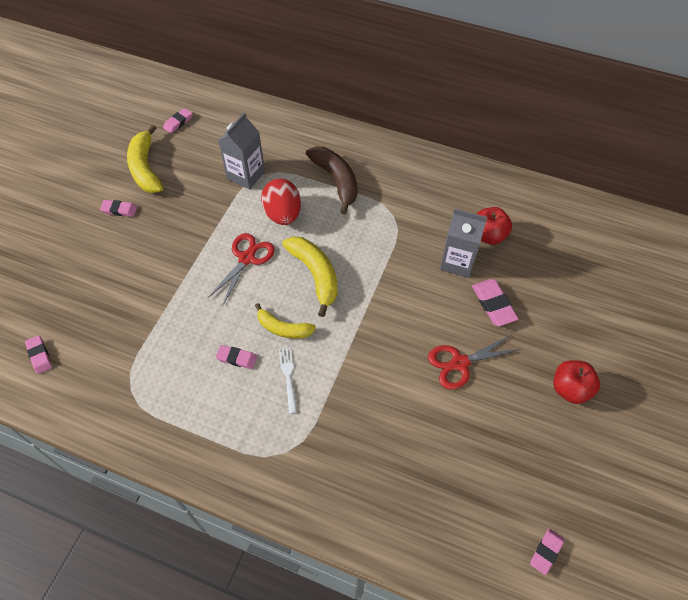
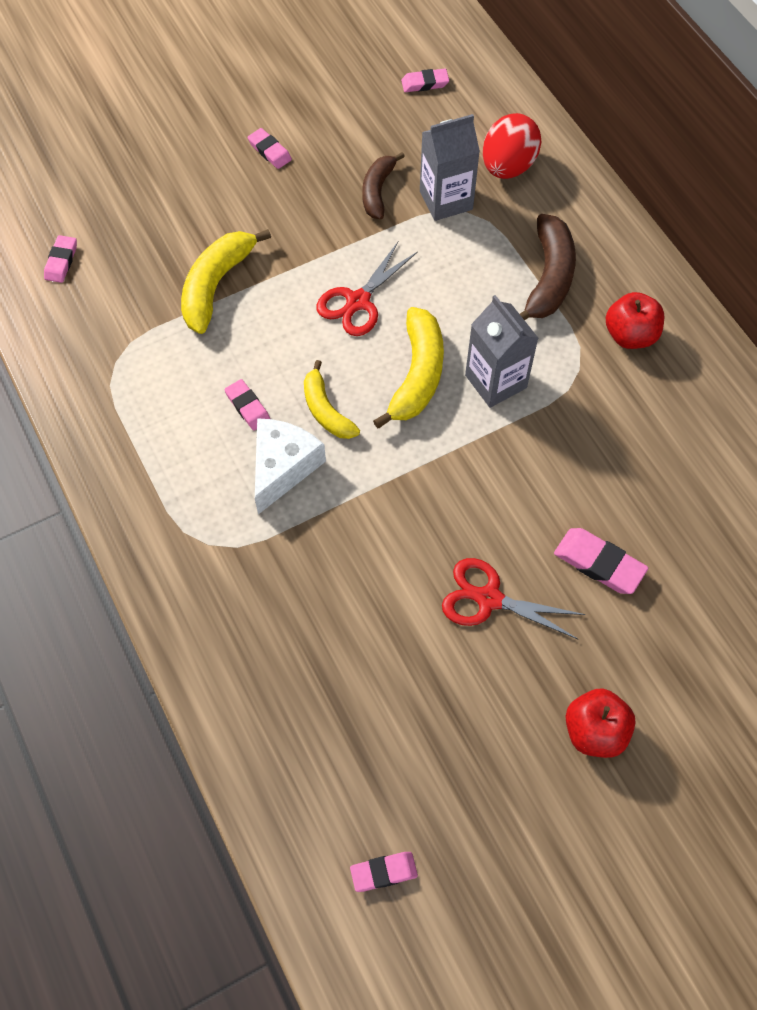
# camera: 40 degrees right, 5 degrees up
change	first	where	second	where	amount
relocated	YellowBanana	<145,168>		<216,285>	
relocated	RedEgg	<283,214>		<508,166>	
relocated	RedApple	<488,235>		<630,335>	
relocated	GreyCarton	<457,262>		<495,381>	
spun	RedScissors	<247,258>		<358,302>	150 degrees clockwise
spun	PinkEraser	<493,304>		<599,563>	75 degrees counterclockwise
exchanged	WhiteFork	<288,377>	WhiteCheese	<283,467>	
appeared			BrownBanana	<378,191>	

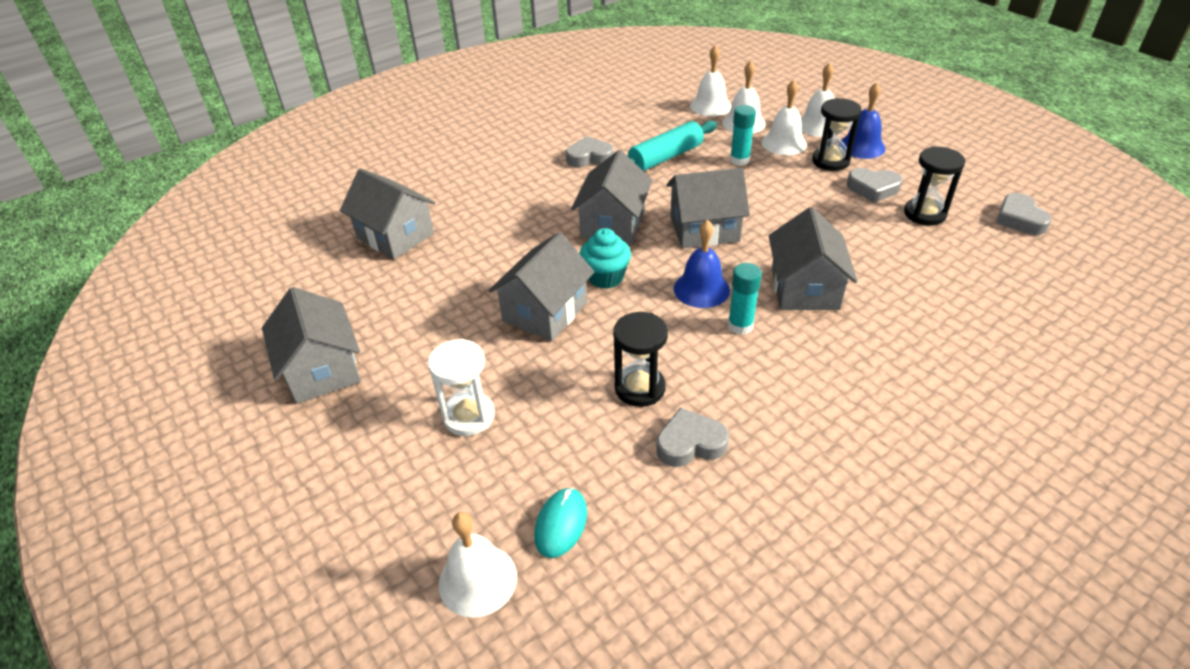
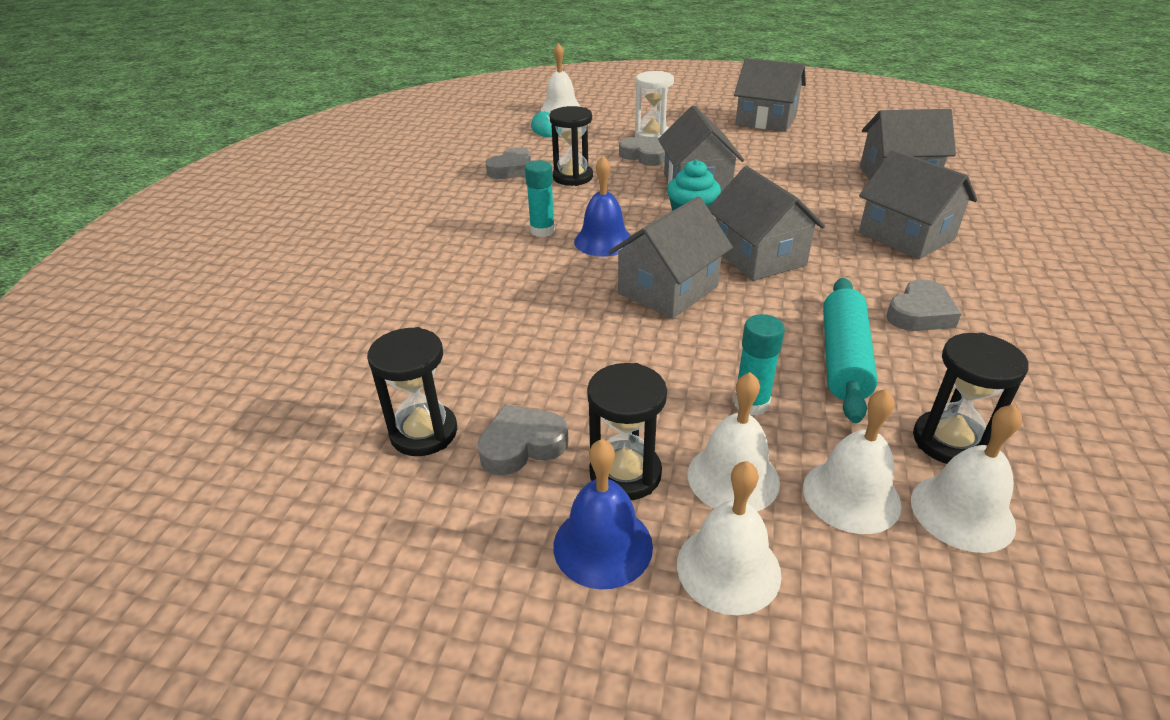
# camera: 140 degrees right, 5 degrees down
change	first	where	second	where	amount
relocated	GreyHeart	<1019,219>		<644,156>	
relocated	GreyHouse	<805,288>		<906,236>	
appeared			BlackHourglass	<949,441>	

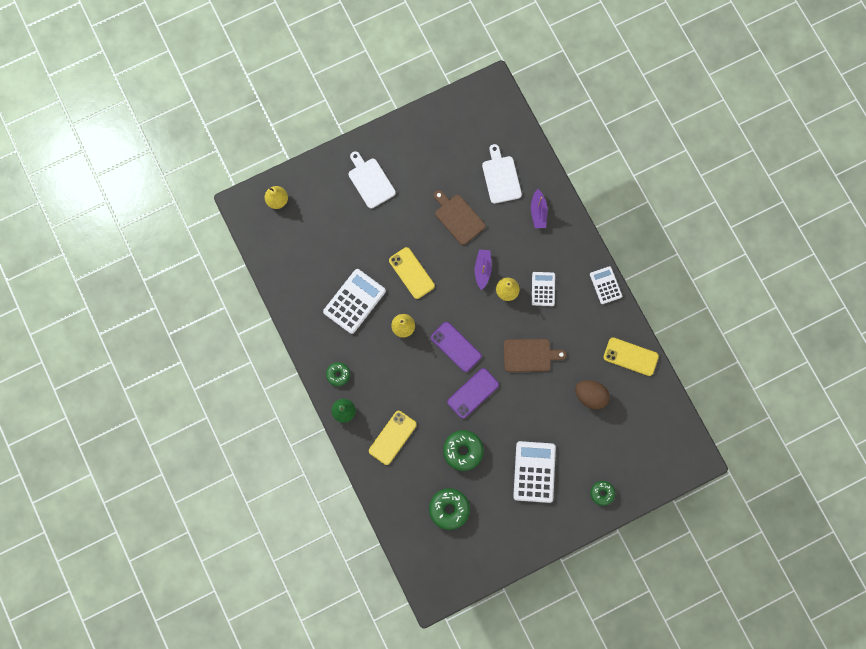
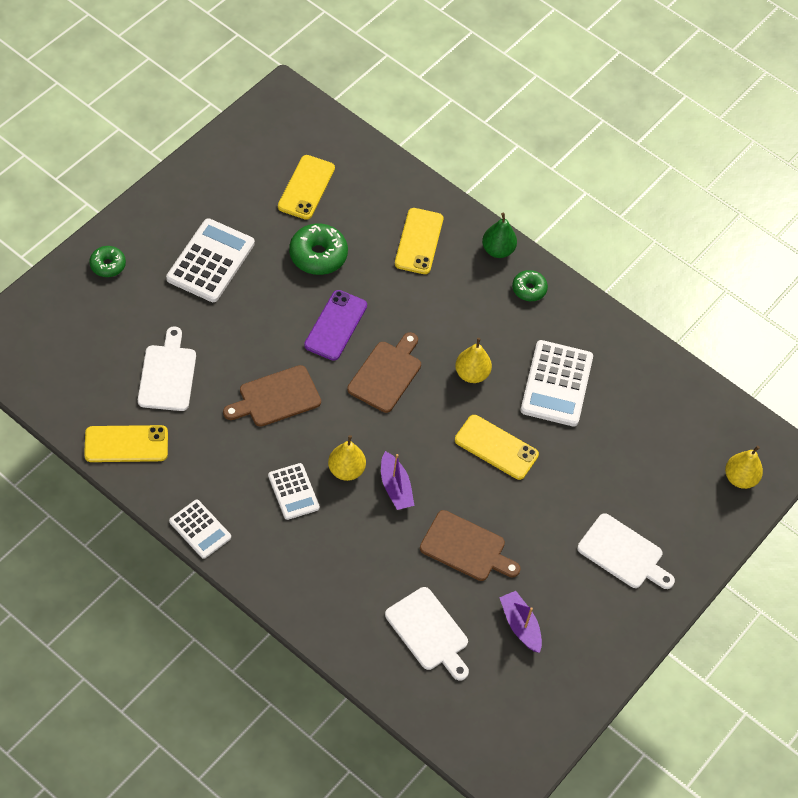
# camera: 150 degrees right, 20 degrees down
change	first	where	second	where	amount
relocated	PurpleBoat	<538,212>		<520,625>	
exchanged	PurplePhone	<456,346>	BrownCuttingBoard	<386,374>	
exchanged	BrownEgg	<590,396>	WhiteCuttingBoard	<167,375>	
spun	WhiteCalculator	<534,472>		<211,261>	135 degrees counterclockwise
exchanged	GreenDonut	<449,509>	YellowPhone	<306,187>	

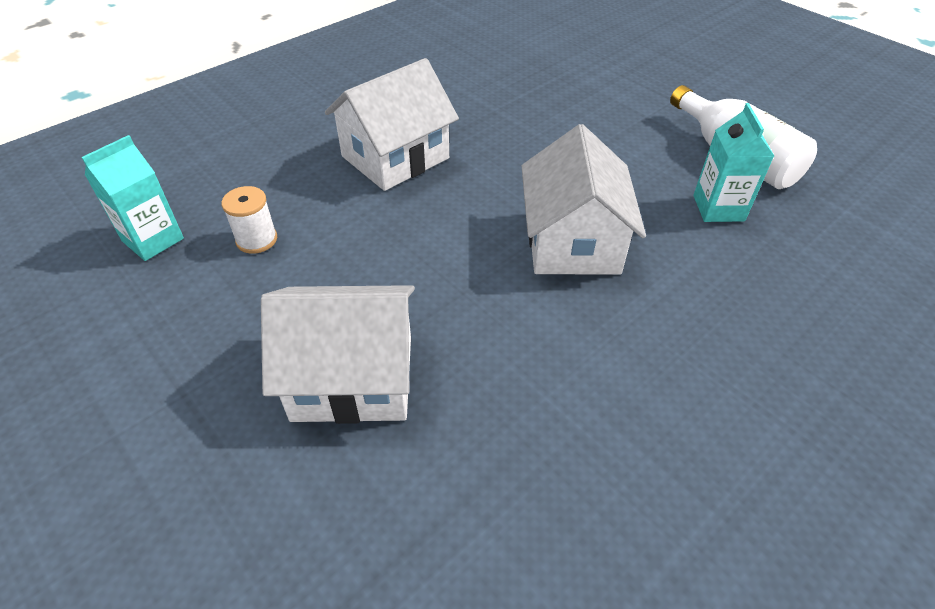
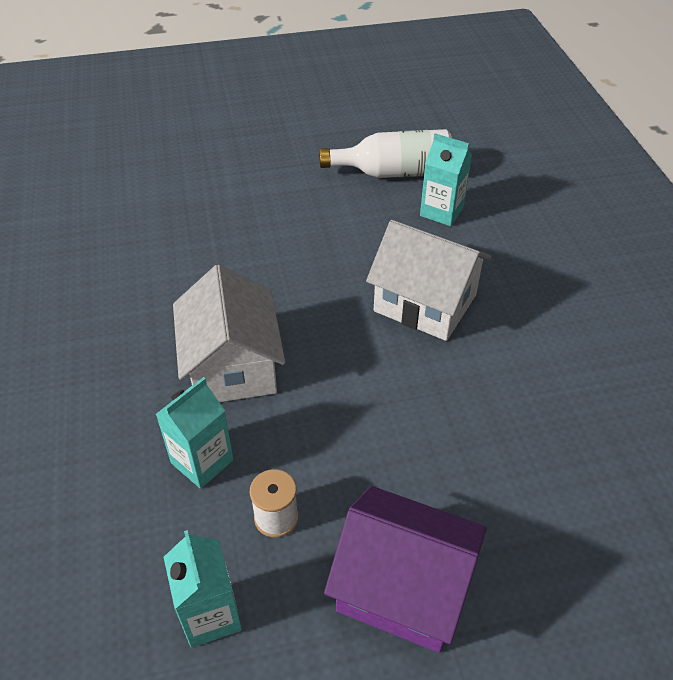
# camera: 60 degrees left, 0 degrees up
change	first	where	second	where	amount
missing	WhiteHouse	<353,377>			
appeared			TurquoiseCarton	<202,461>	
appeared			PurpleHouse	<403,587>	

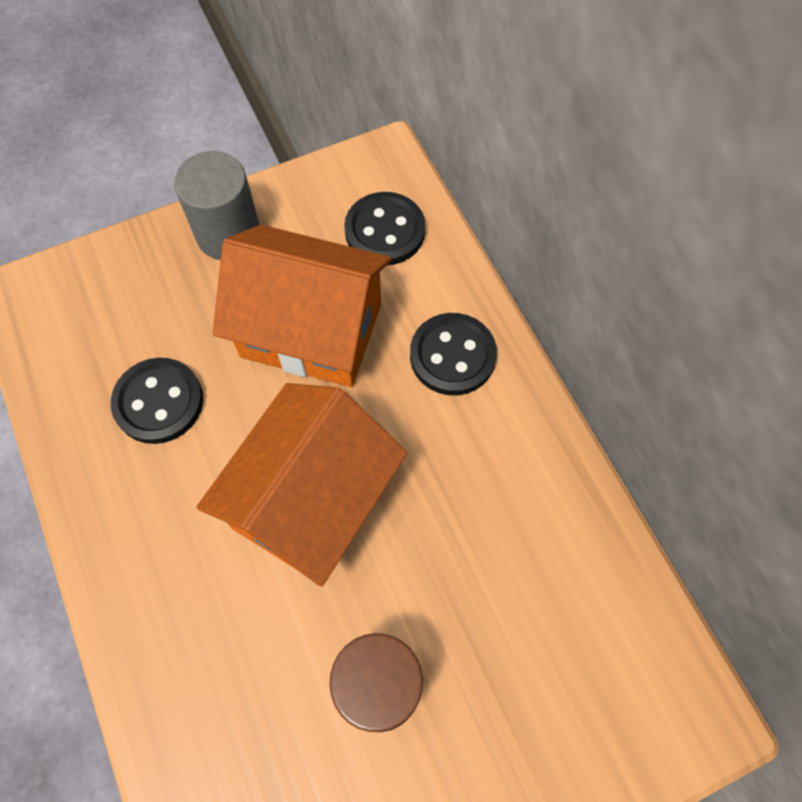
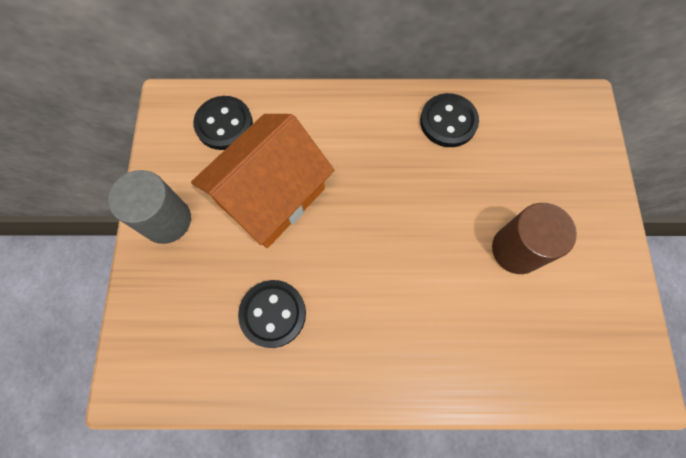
# camera: 65 degrees left, 5 degrees up
change	first	where	second	where	amount
relocated	BlackButton	<452,356>		<448,122>	
missing	OrangeHouse	<312,501>			

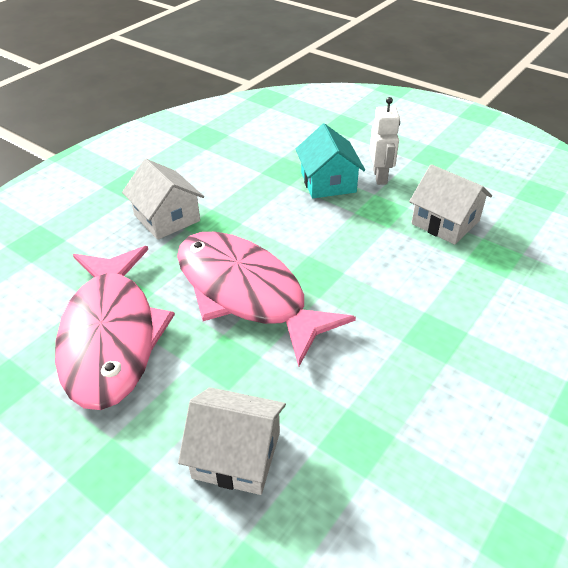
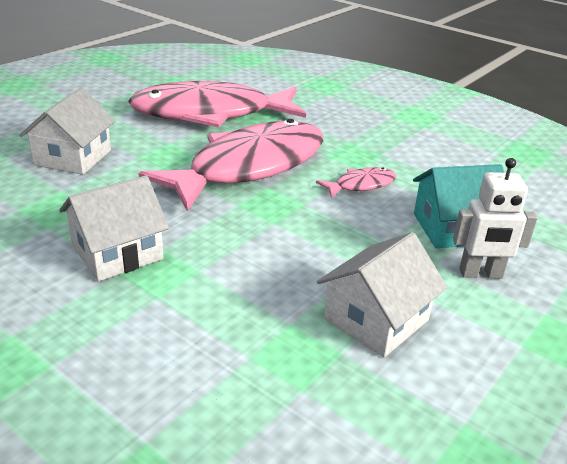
# camera: 90 degrees right, 10 degrees down
change	first	where	second	where	amount
relocated	WhiteHouse	<167,218>		<117,252>	
appeared			PinkFish	<361,185>	

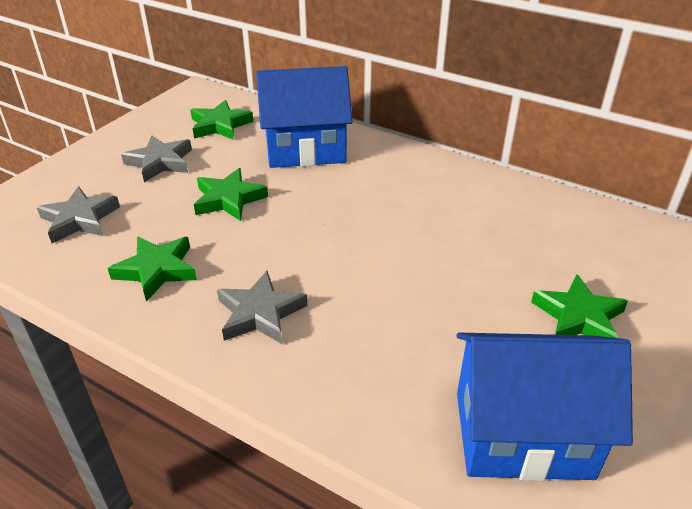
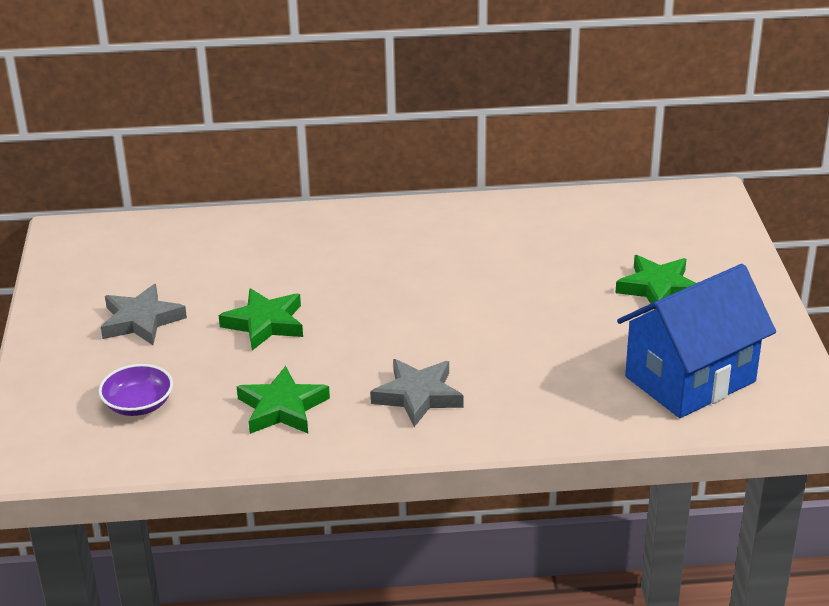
# camera: 35 degrees left, 5 degrees down
change	first	where	second	where	amount
missing	BlueHouse	<305,149>			
missing	GreenStar	<220,125>			
exchanged	GreyStar	<79,219>	PurpleBowl	<138,404>	

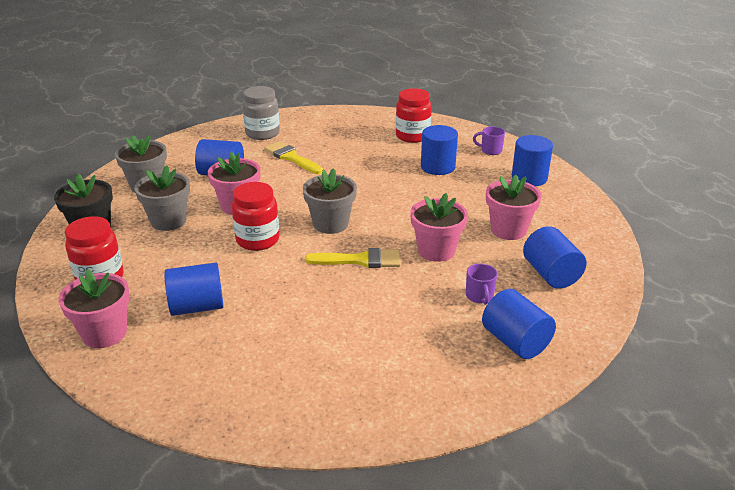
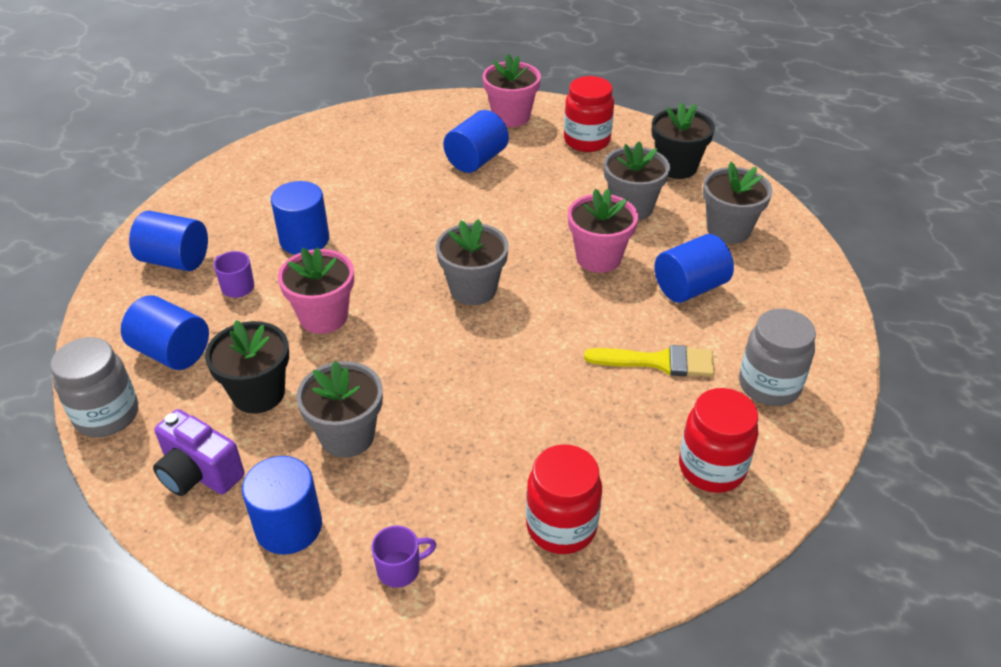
# camera: 140 degrees right, 10 degrees up
change	first	where	second	where	amount
relocated	BlueCylinder	<438,167>		<304,239>	
colour	PinkFlowerPot	<508,230>	BlackFlowerPot	<258,393>	
relocated	RedJar	<257,240>		<711,468>	
missing	YellowBrush	<360,260>			
appeared			GreyJar	<107,415>	
appeared			GreyFlowerPot	<347,436>	
appeared			PurpleCamera	<199,473>	

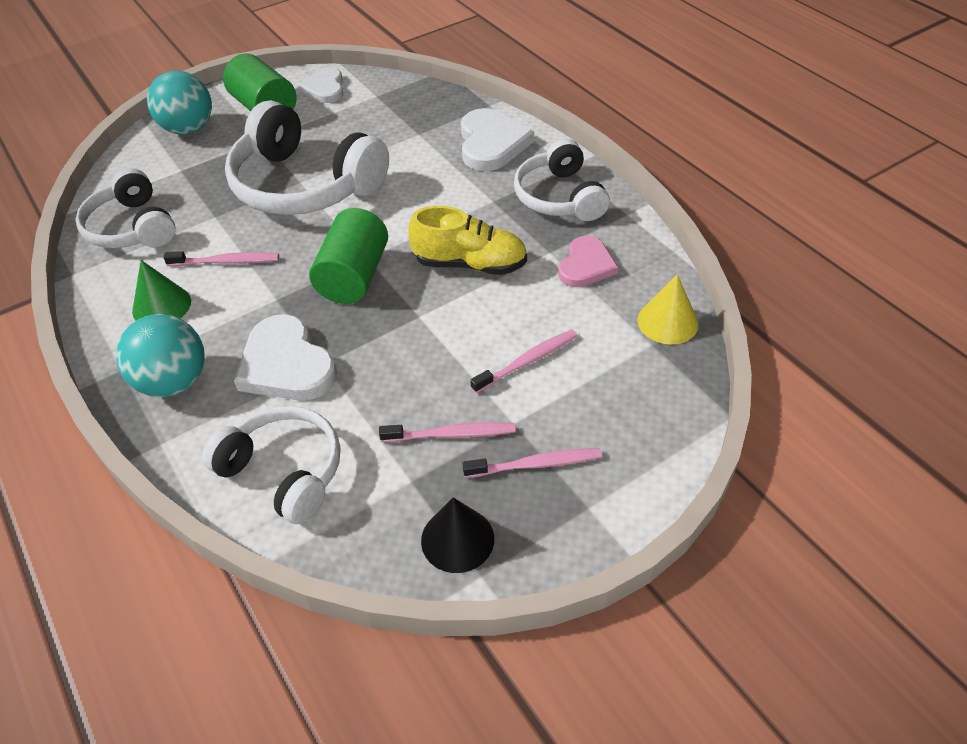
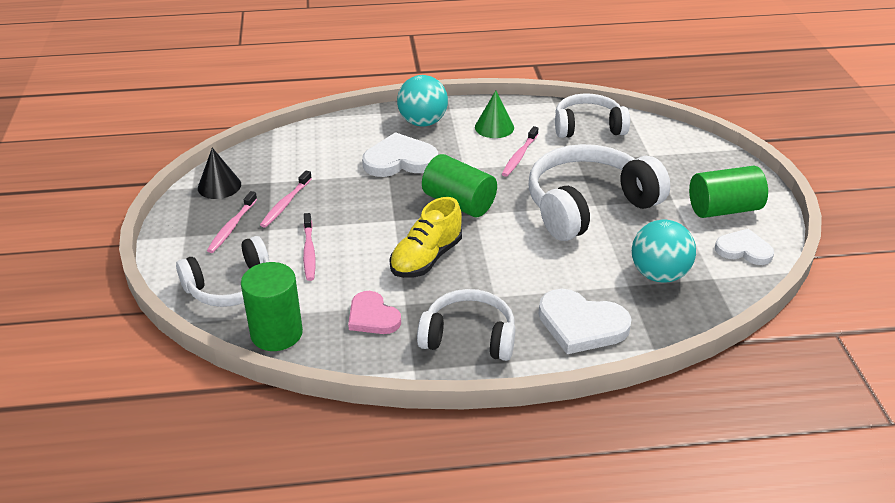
# camera: 115 degrees right, 10 degrees down
change	first	where	second	where	amount
relocated	TurquoiseBall	<188,129>		<659,274>	
exchanged	YellowCone	<667,322>	GreenCylinder	<276,333>	
relocated	WhiteHeadphones	<284,471>		<230,286>	

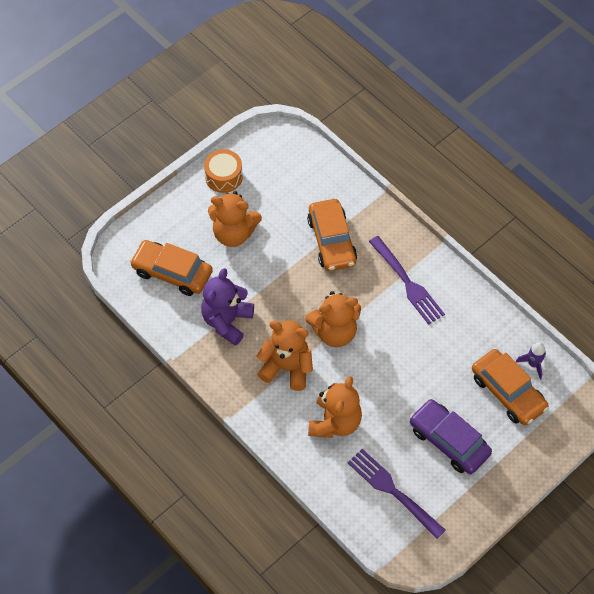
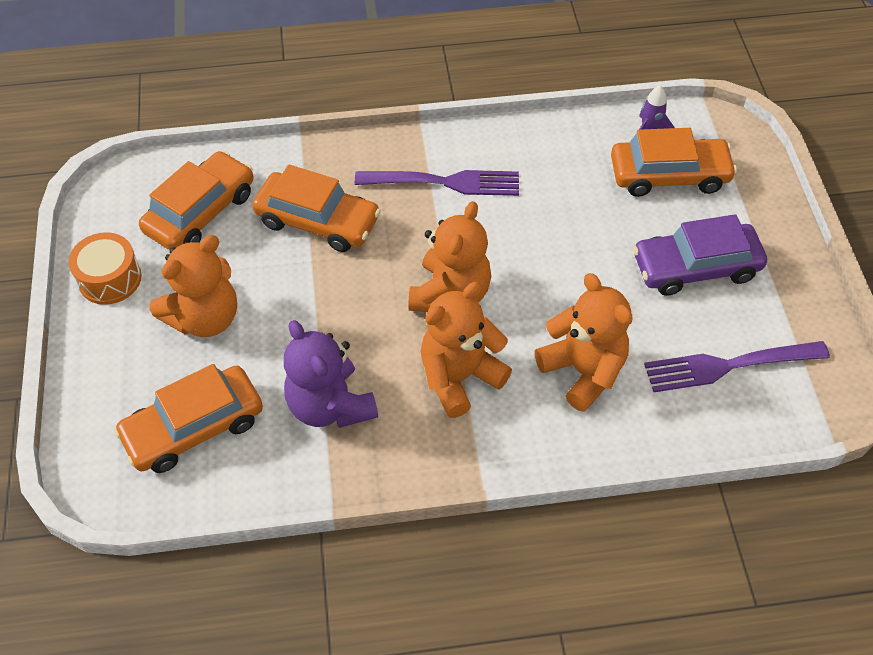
# camera: 55 degrees left, 5 degrees down
change	first	where	second	where	amount
appeared			OrangeCar	<201,212>	

